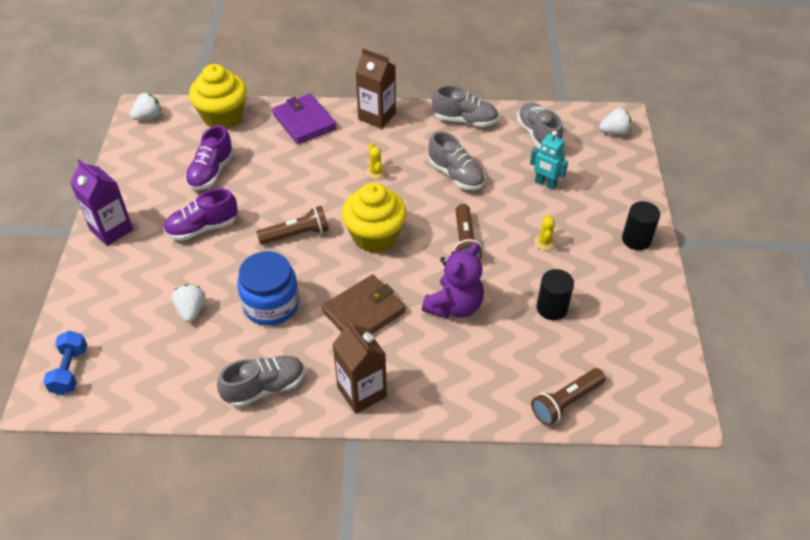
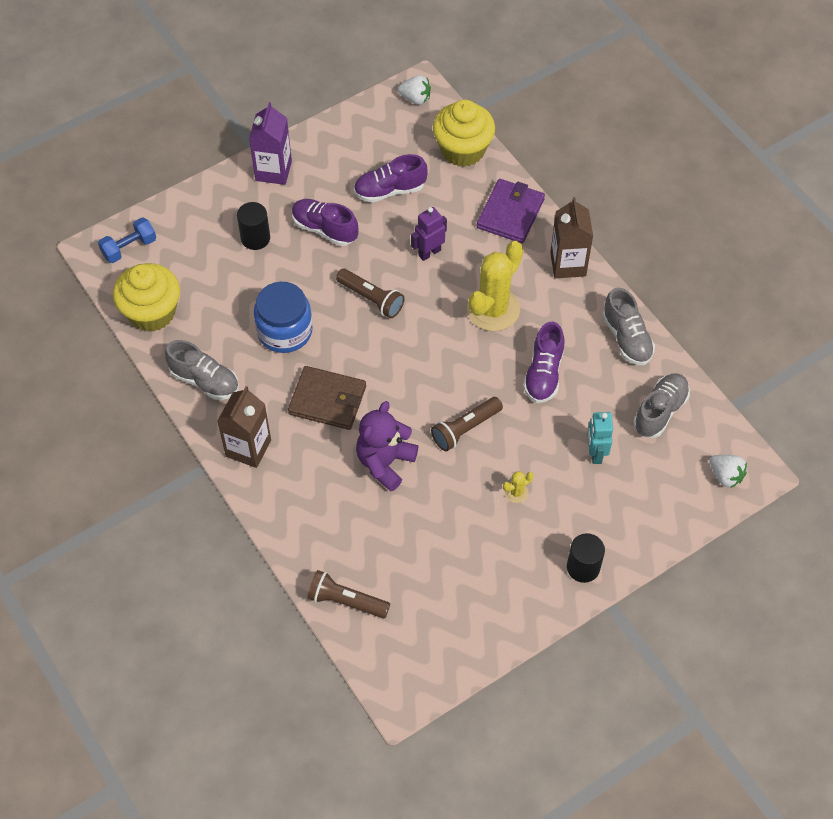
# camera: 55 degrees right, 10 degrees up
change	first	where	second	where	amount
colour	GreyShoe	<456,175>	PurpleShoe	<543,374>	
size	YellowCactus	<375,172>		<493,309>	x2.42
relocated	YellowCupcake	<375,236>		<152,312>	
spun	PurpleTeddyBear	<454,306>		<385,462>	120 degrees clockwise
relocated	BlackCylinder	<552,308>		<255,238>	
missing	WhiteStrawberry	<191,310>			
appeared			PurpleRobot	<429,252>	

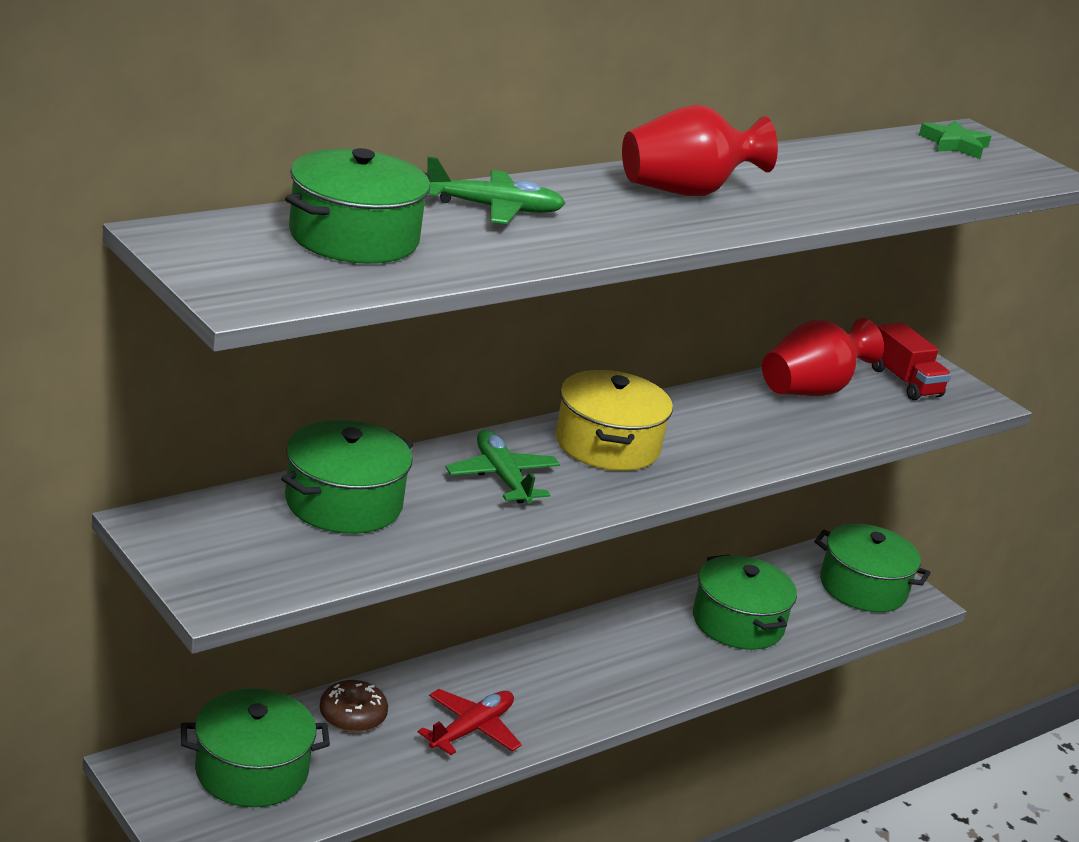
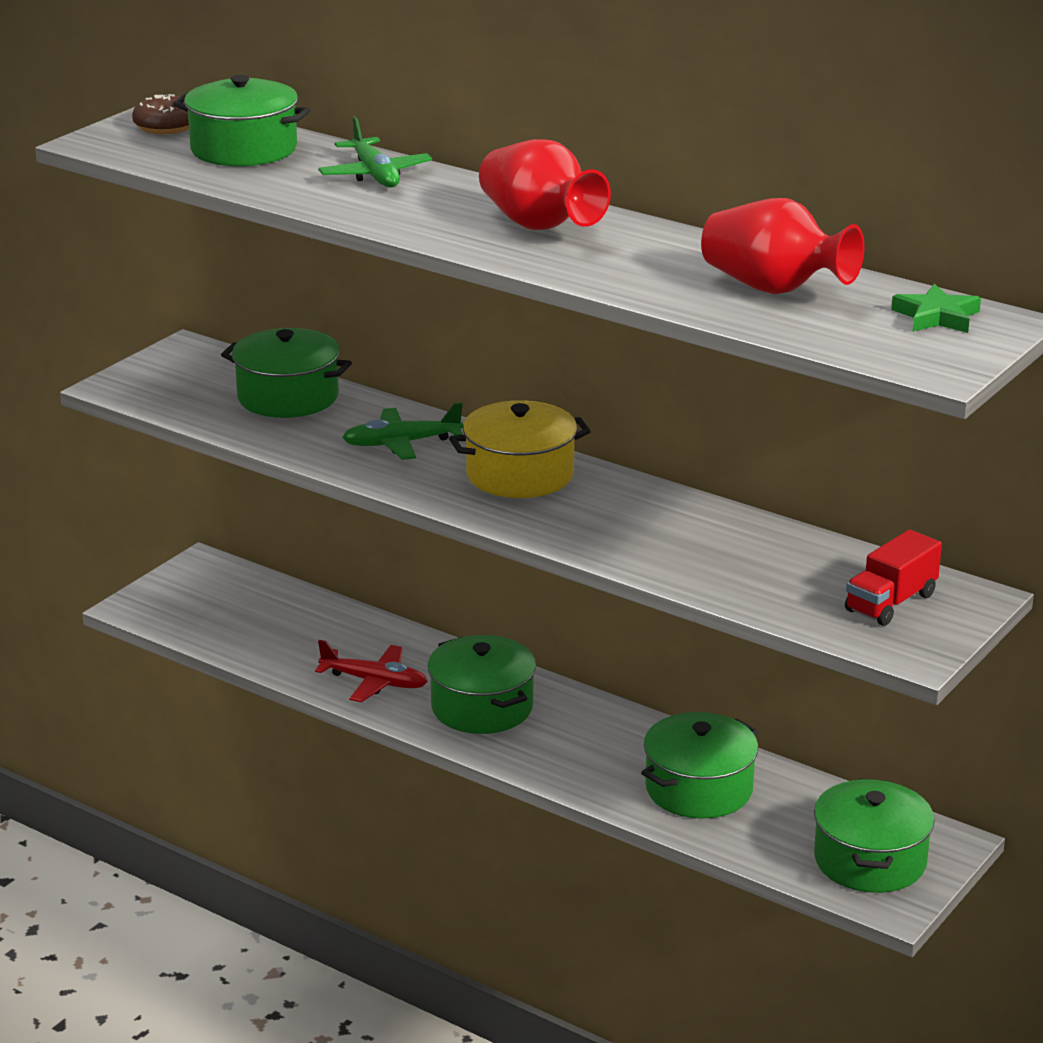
# camera: 75 degrees right, 0 degrees up
change	first	where	second	where	amount
relocated	RedVase	<810,390>		<773,289>	
spun	GreenPlane	<502,477>		<401,443>	150 degrees counterclockwise
relocated	BrownDonut	<352,716>		<166,126>	
relocated	GreenPot	<251,771>		<482,707>	

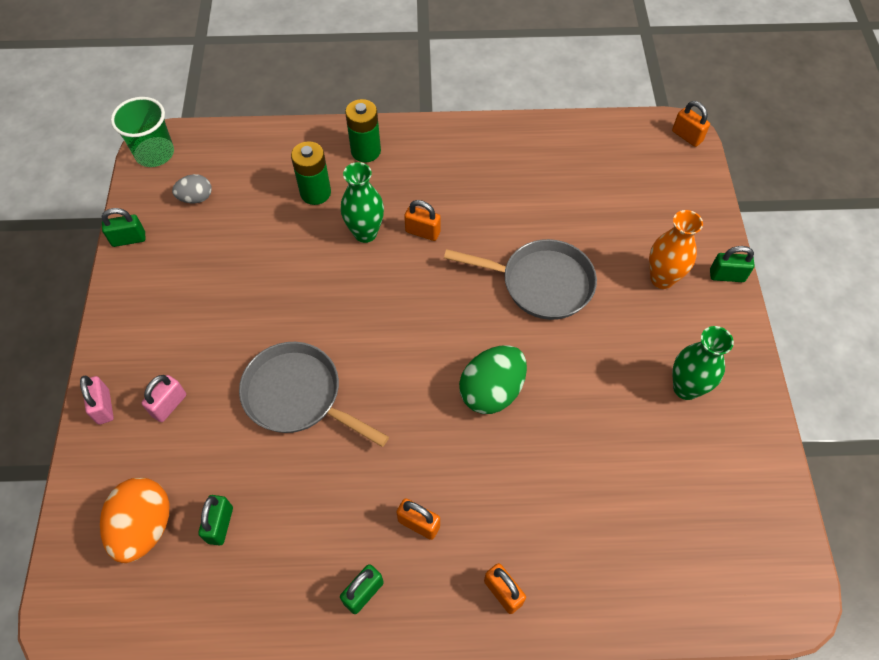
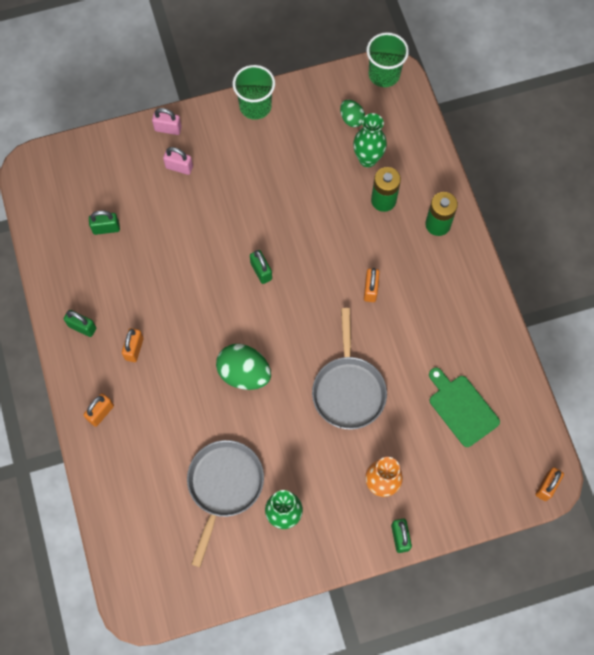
# camera: 75 degrees right, 10 degrees up
change	first	where	second	where	amount
relocated	GreenVase	<365,233>		<367,159>	
colour	GreyEgg	<196,198>	GreenEgg	<351,119>	
relocated	GreenPadlock	<129,239>		<261,271>	
relocated	GreyPan	<298,396>		<224,486>	
spun	PinkPadlock	<103,407>		<168,129>	45 degrees clockwise
missing	OrangeEgg	<144,527>			
appeared			GreenCup	<255,106>	
appeared			GreenCuttingBoard	<461,408>	

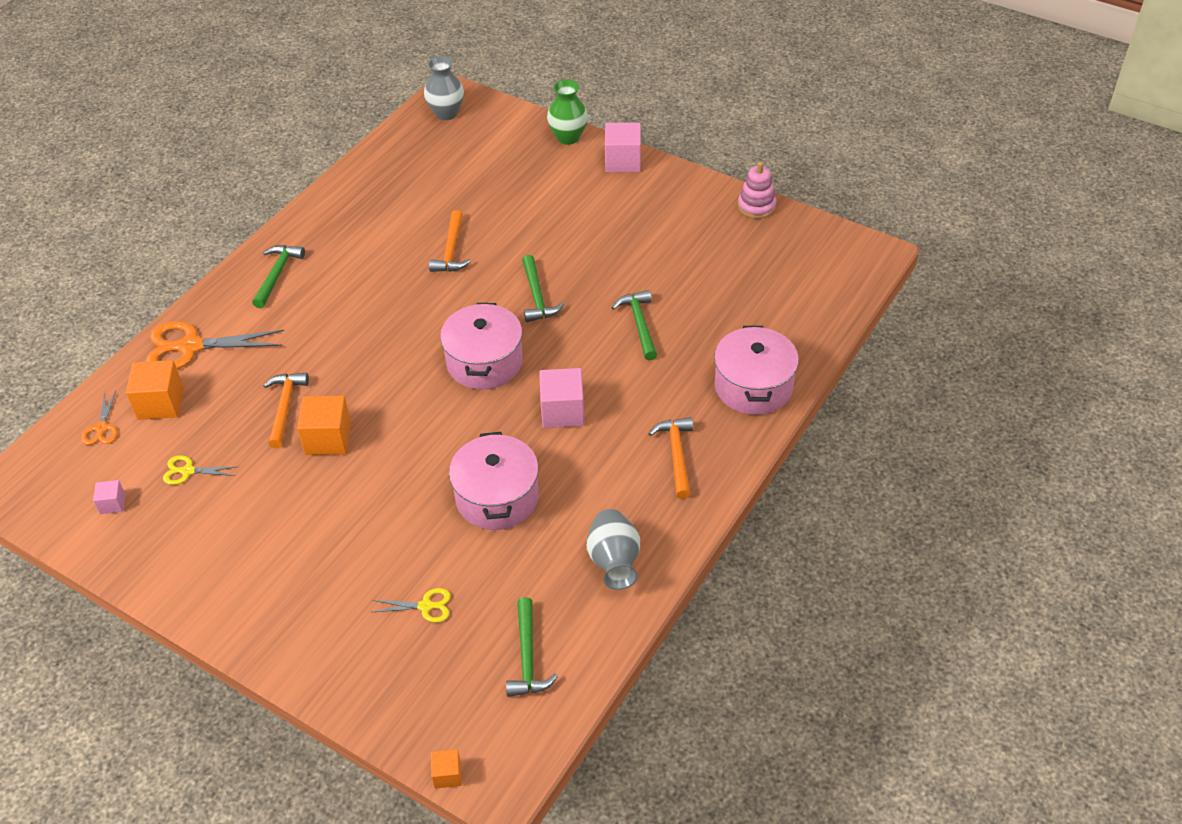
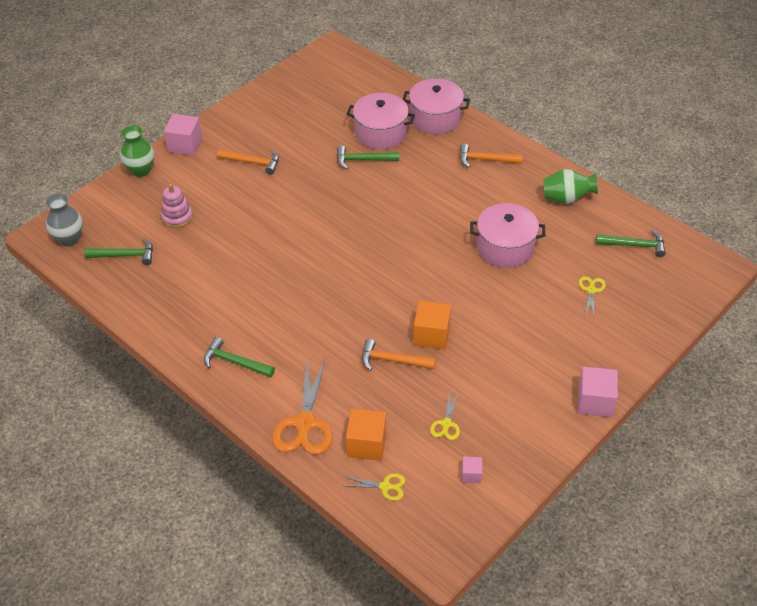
# camera: 80 degrees left, 0 degrees up
change	first	where	second	where	amount
relocated	PinkStackingToy	<756,206>		<177,217>	
relocated	OrangeHammer	<451,250>		<253,162>	
relocated	GreenHammer	<537,296>		<125,255>	
relocated	PinkPot	<484,362>		<381,133>	
relocated	PinkCube	<562,411>		<595,402>	
colour	OrangeScissors	<102,428>	YellowScissors	<386,486>	
colour	GreyVase	<614,562>	GreenVase	<566,199>	
missing	OrangeCube	<447,774>			

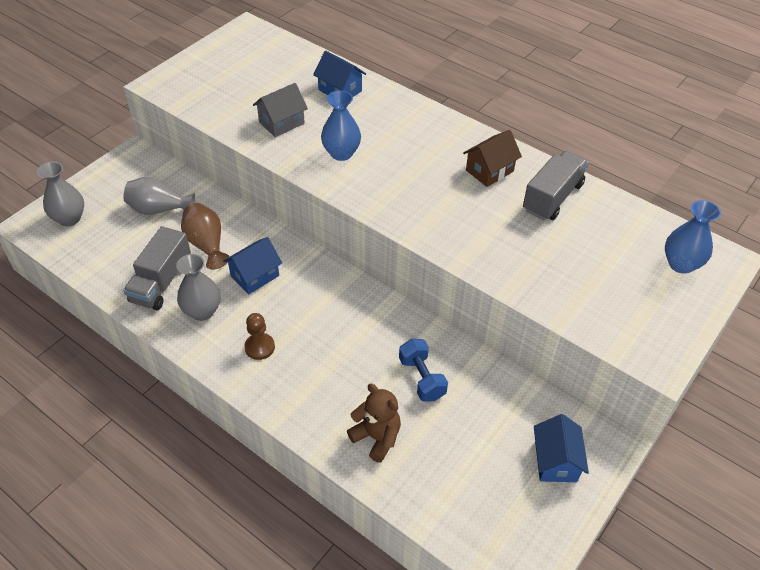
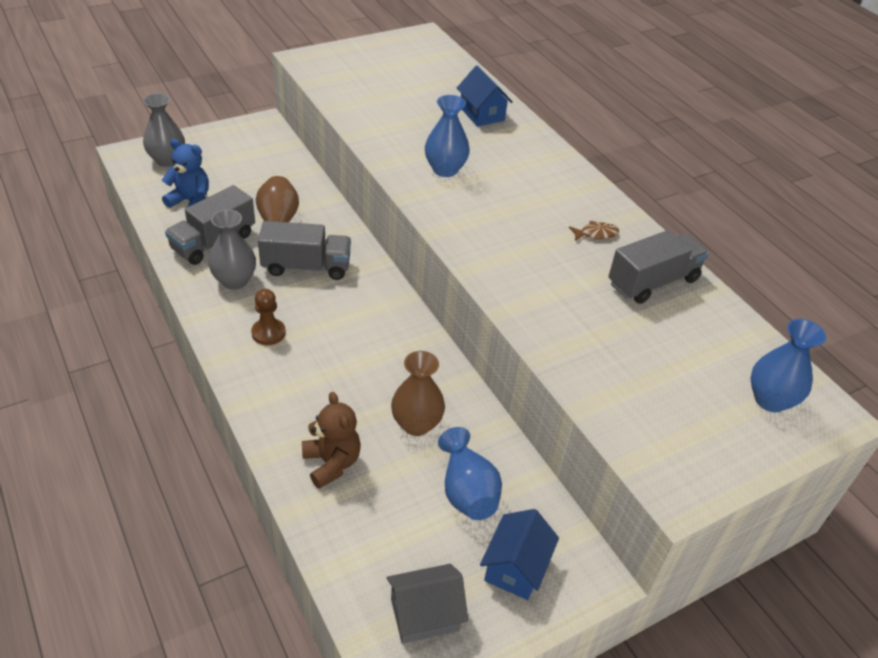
# camera: 20 degrees right, 5 degrees down
change	first	where	second	where	amount
relocated	GreyHouse	<281,123>		<424,614>	
exchanged	BrownHouse	<489,171>	BrownFish	<596,234>	
missing	GreyVase	<159,209>			
exchanged	BlueHouse	<255,276>	GreyTruck	<306,266>	
exchanged	BlueDumbbell	<422,378>	BrownVase	<416,424>	
appeared			BlueTeddyBear	<190,201>	
appeared			BlueVase	<467,491>	

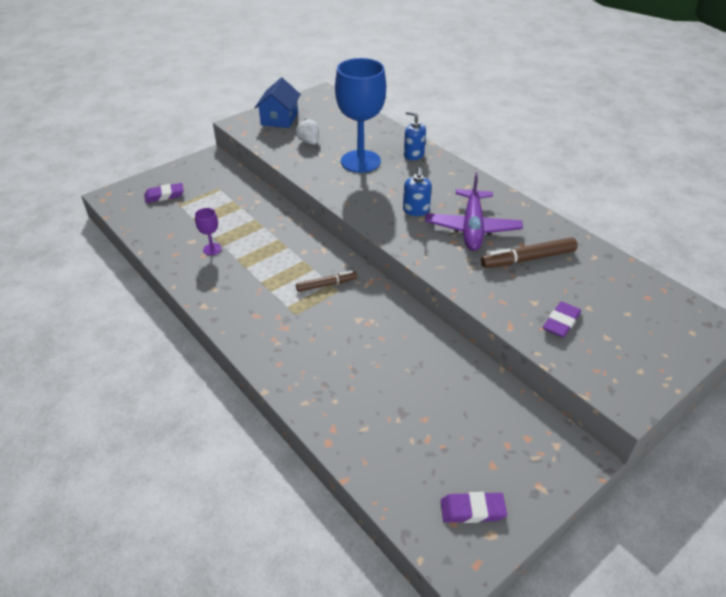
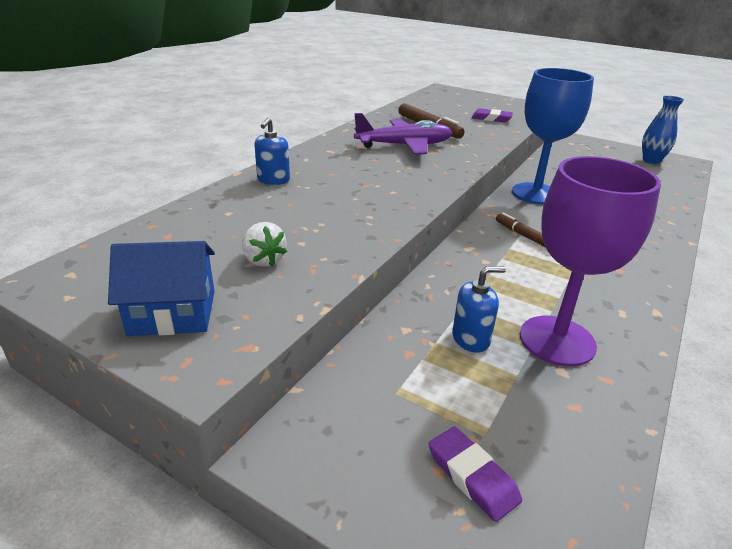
# camera: 110 degrees left, 10 degrees down
change	first	where	second	where	amount
relocated	BlueGoblet	<360,161>		<536,193>	
spun	WhiteStrawberry	<309,142>		<263,260>	75 degrees counterclockwise
relocated	BlueSoapDispenser	<416,210>		<471,339>	
size	PurpleGoblet	<212,249>		<557,340>	x2.43
exchanged	PurpleEraser	<472,510>	BlueVase	<651,161>	

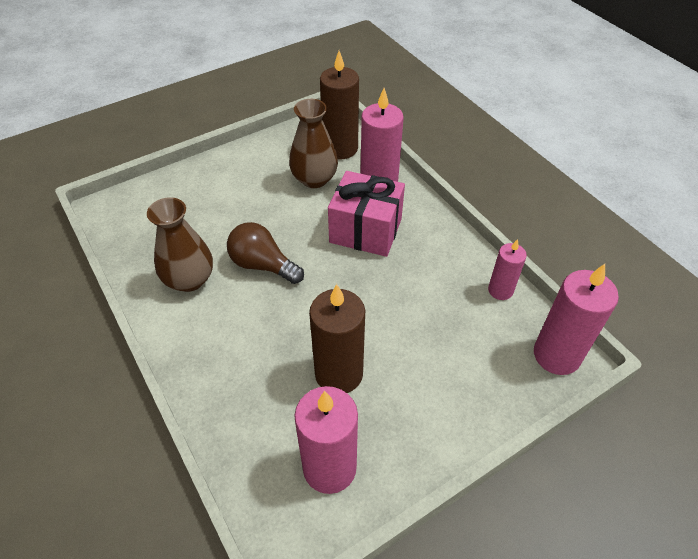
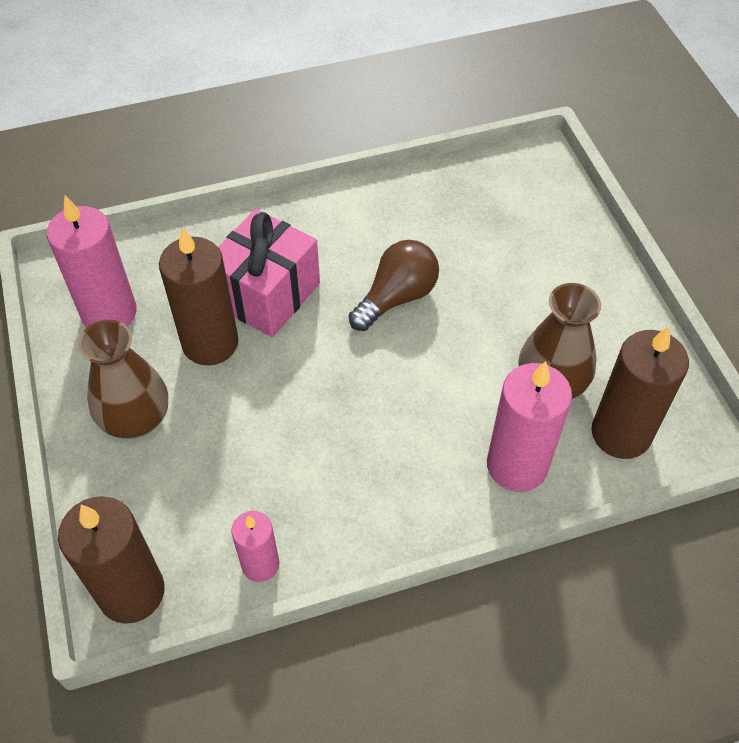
# camera: 105 degrees right, 5 degrees up
change	first	where	second	where	amount
relocated	PinkGift	<365,230>		<267,294>	
relocated	BrownVase	<189,279>		<136,418>	
colour	PinkCandle	<556,355>	BrownCandle	<131,592>	

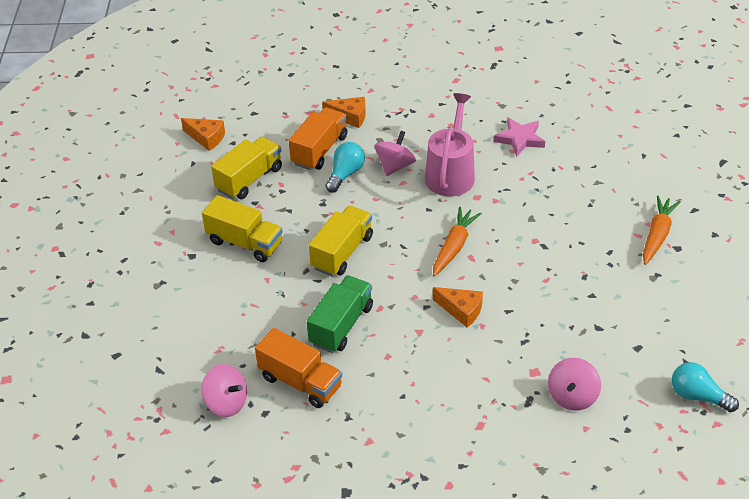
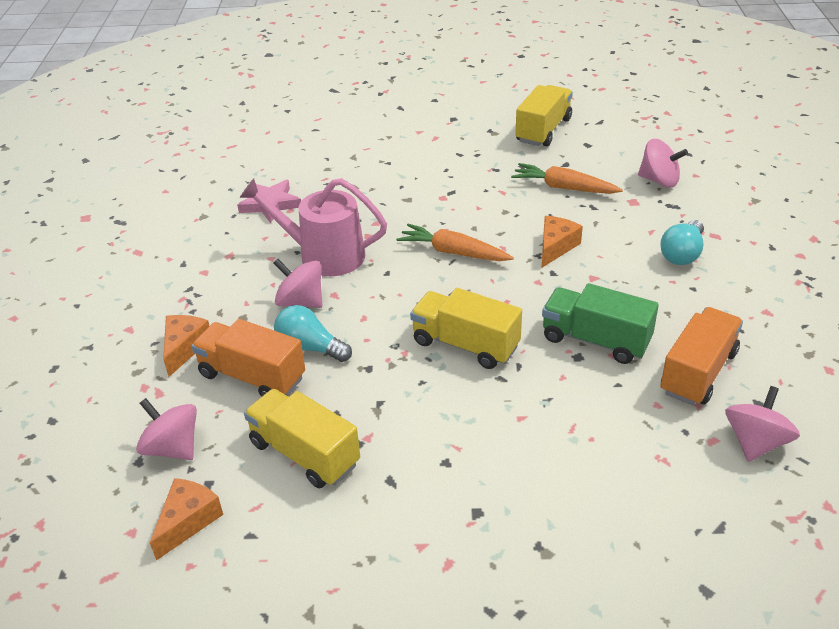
# camera: 90 degrees left, 5 degrees down
change	first	where	second	where	amount
relocated	YellowTruck	<245,243>		<543,130>	
relocated	OrangeCarrot	<657,235>		<564,188>	
relocated	TurquoiseLightBulb	<698,396>		<682,254>	
appeared			PinkSpinningTop	<172,448>	

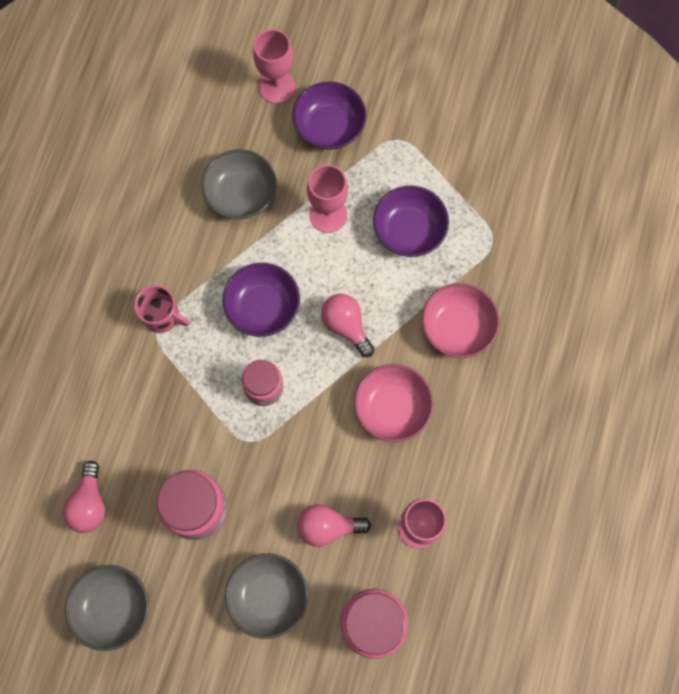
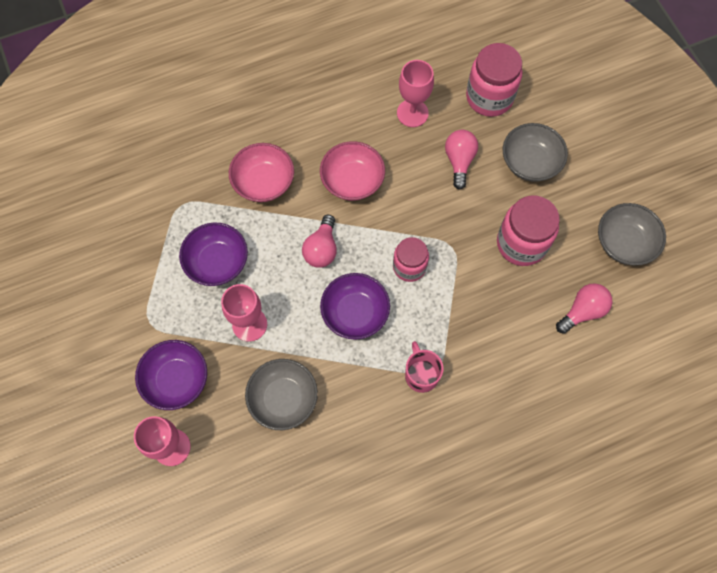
# camera: 130 degrees left, 5 degrees down
change	first	where	second	where	amount
spun	PinkLightBulb	<328,526>		<459,161>	135 degrees counterclockwise

